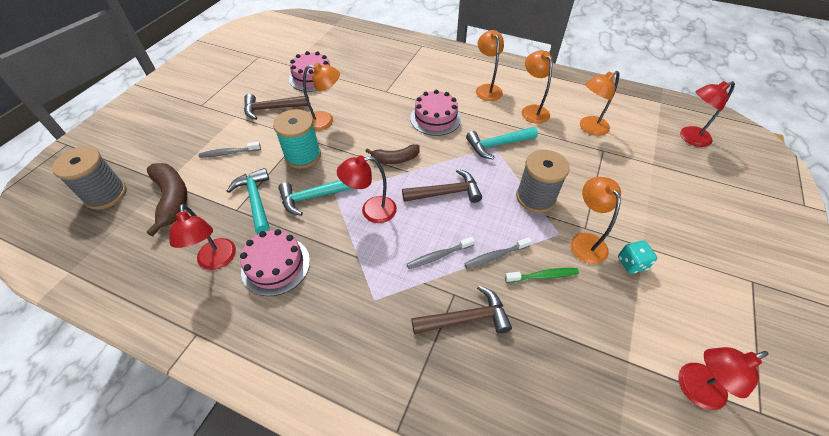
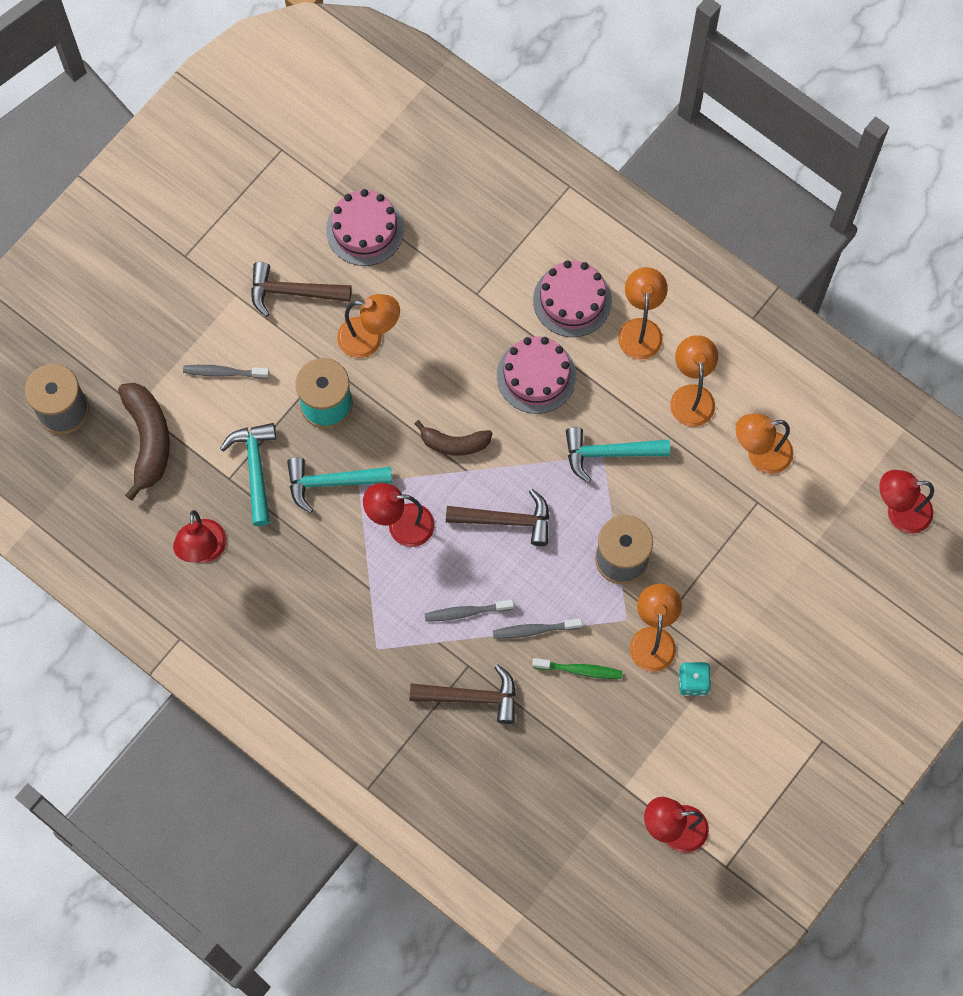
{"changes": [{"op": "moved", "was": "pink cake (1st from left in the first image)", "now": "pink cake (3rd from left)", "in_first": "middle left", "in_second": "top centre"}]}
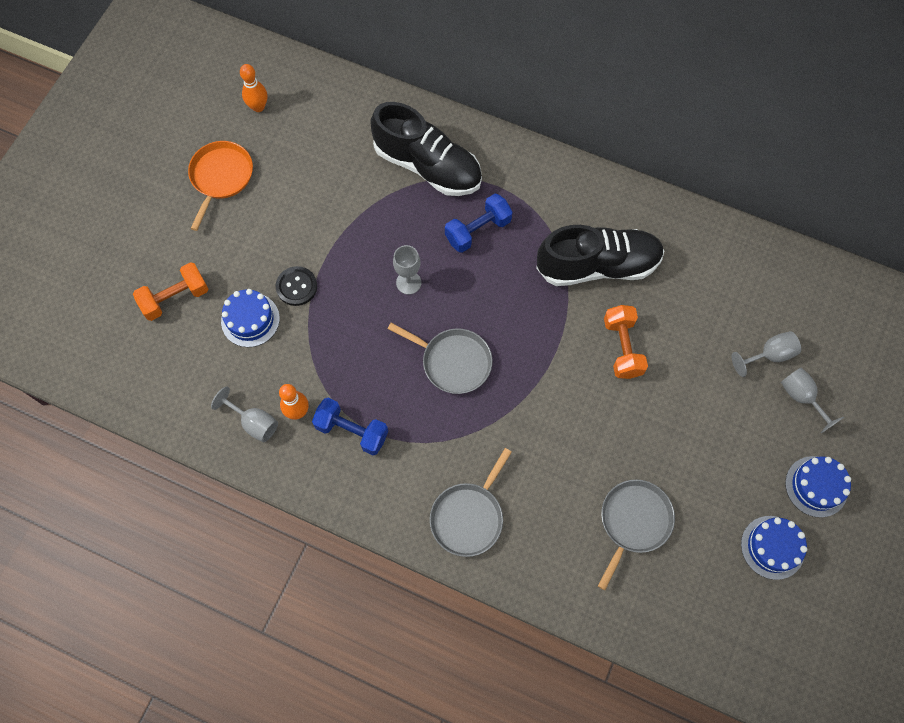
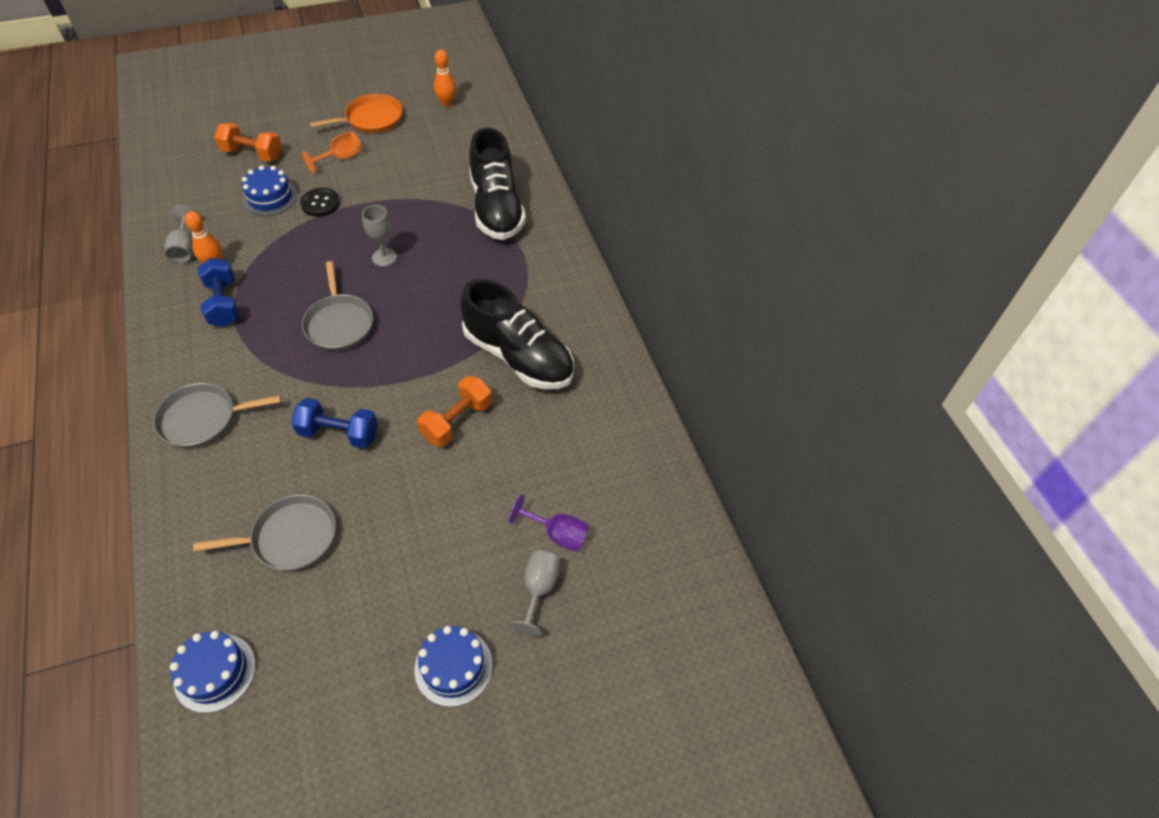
{"changes": [{"op": "moved", "was": "cobalt dumbbell (2nd from left)", "in_first": "top centre", "in_second": "middle left"}, {"op": "recoloured", "was": "grey wine glass (3rd from left)", "now": "purple wine glass", "in_first": "middle right", "in_second": "centre"}, {"op": "moved", "was": "cobalt cake (2nd from left in the first image)", "now": "cobalt cake (1st from left)", "in_first": "bottom right", "in_second": "bottom left"}, {"op": "added", "now": "orange wine glass", "in_second": "top left"}]}
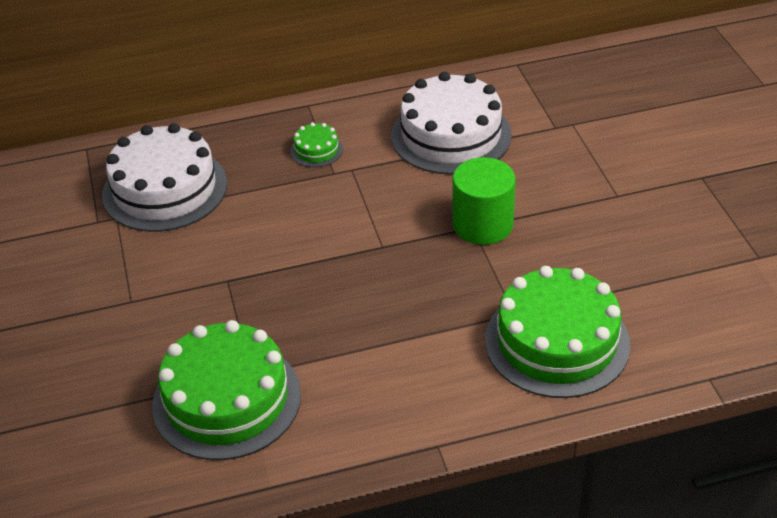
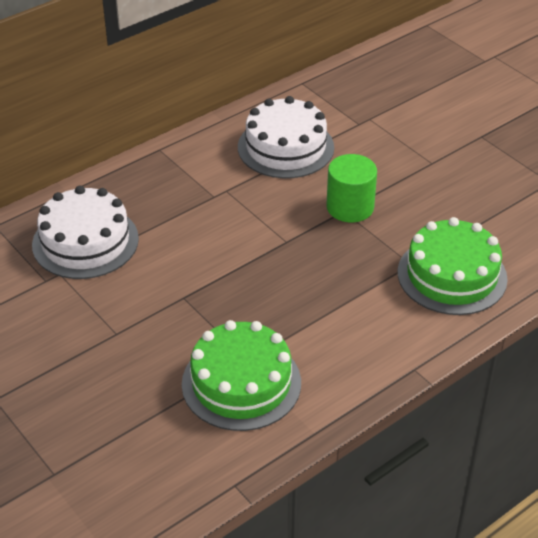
{"changes": [{"op": "removed", "was": "leaf-green cake (2nd from left)", "in_first": "top centre"}]}
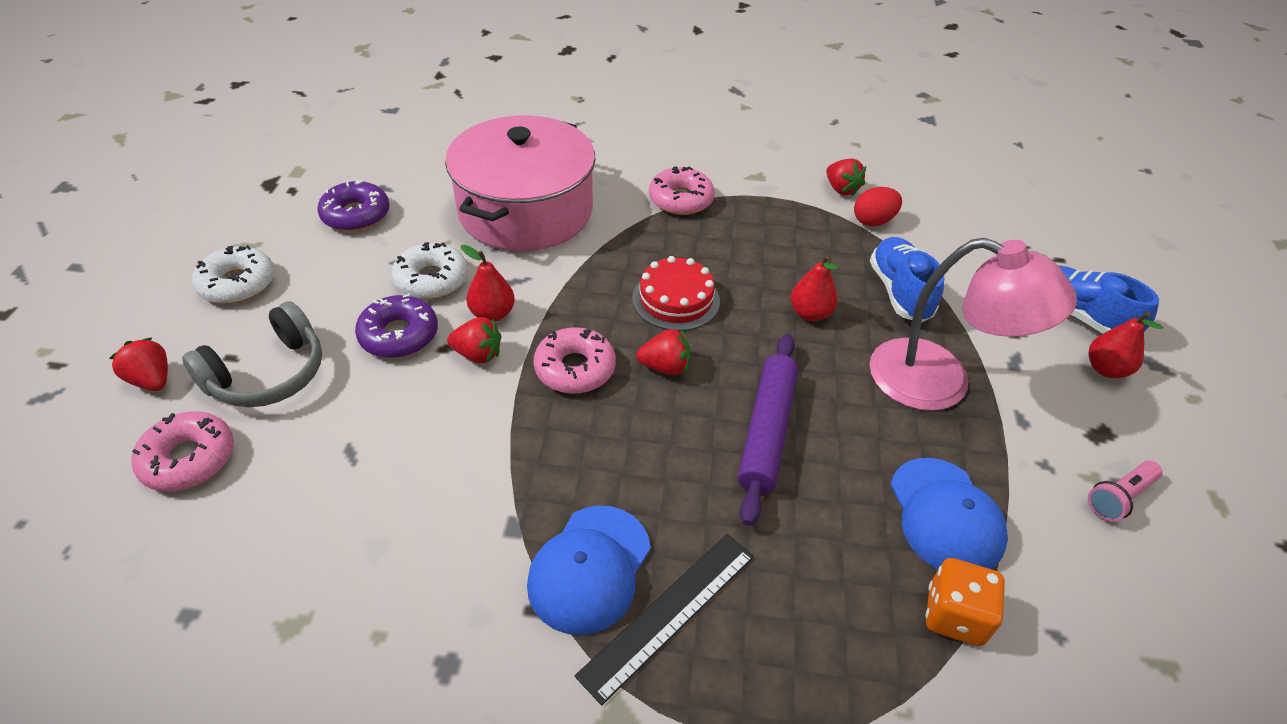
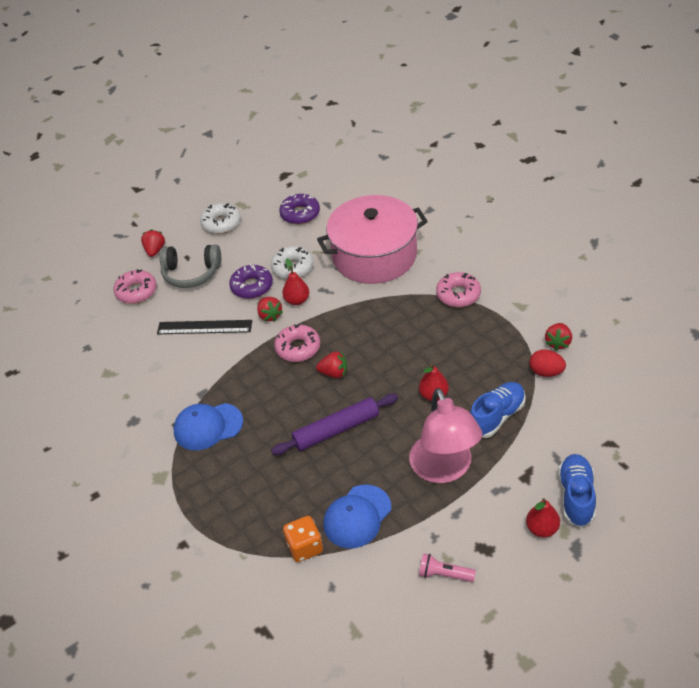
{"changes": [{"op": "removed", "was": "scarlet cake", "in_first": "centre"}, {"op": "turned", "was": "scarlet berry (3rd from left)", "in_first": "centre", "in_second": "centre", "clockwise": -45}, {"op": "moved", "was": "black straightedge", "in_first": "bottom centre", "in_second": "middle left"}]}
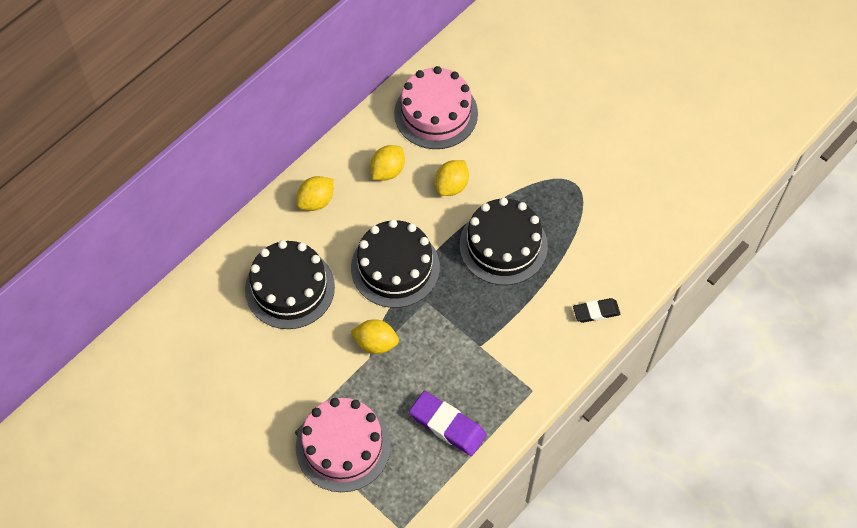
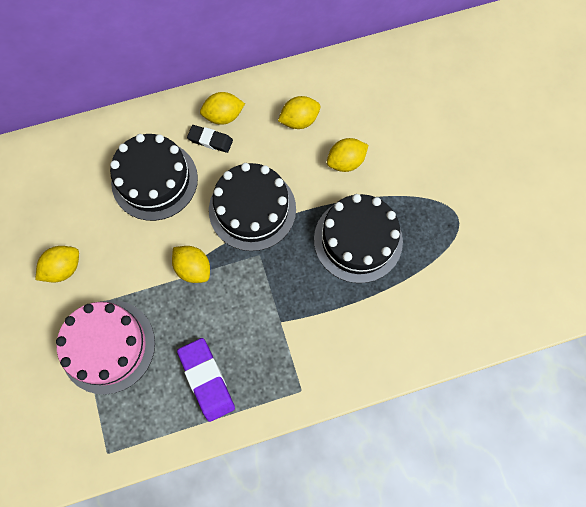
{"changes": [{"op": "removed", "was": "pink cake (2nd from left)", "in_first": "top centre"}, {"op": "moved", "was": "black gum eraser", "in_first": "middle right", "in_second": "top centre"}, {"op": "added", "now": "golden citrus fruit (1st from left)", "in_second": "middle left"}]}
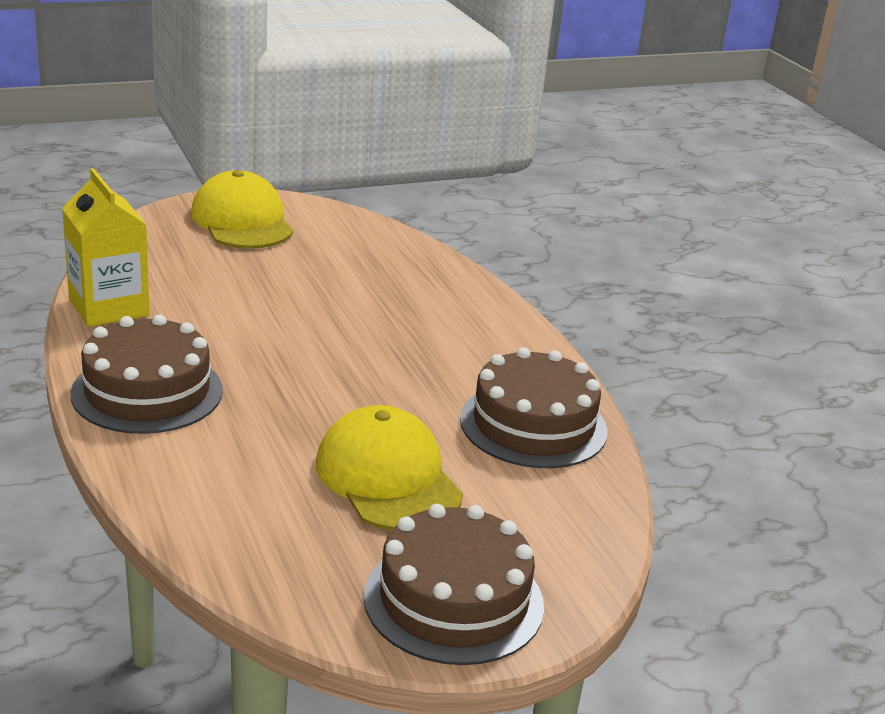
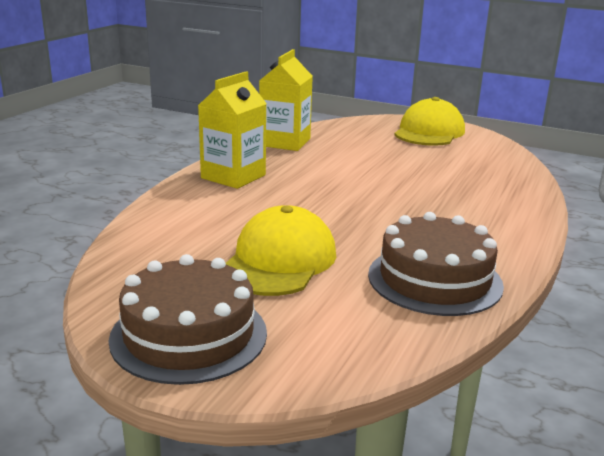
{"changes": [{"op": "replaced", "was": "brown cake (1st from left)", "now": "golden juice carton (1st from left)", "in_first": "middle left", "in_second": "top centre"}]}
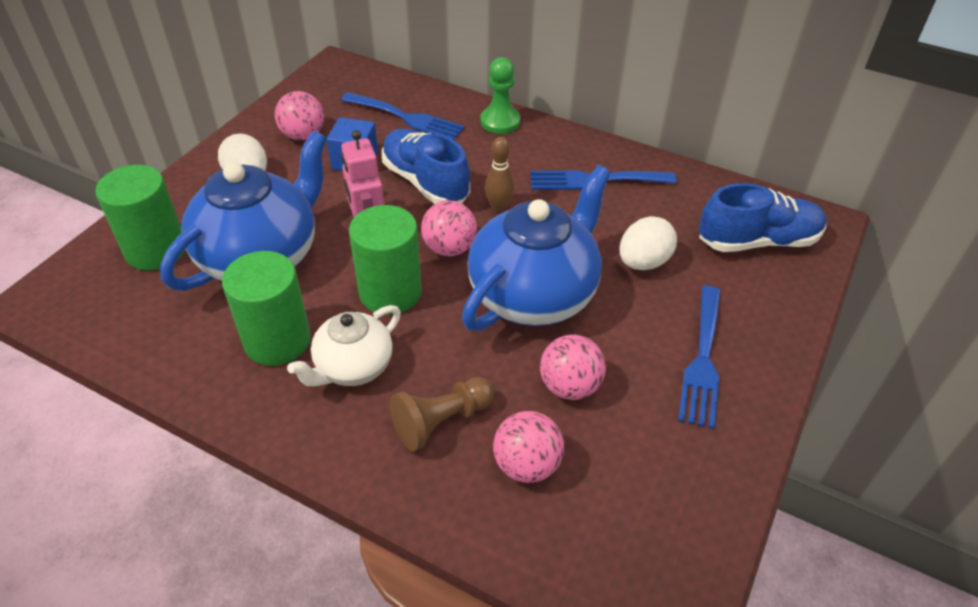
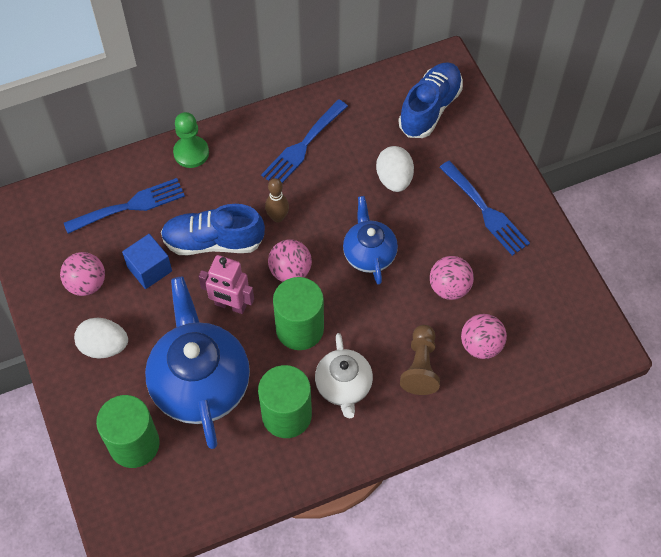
{"changes": [{"op": "resized", "was": "cobalt teapot (2nd from left)", "in_first": "centre", "in_second": "centre", "ratio": 0.57}]}
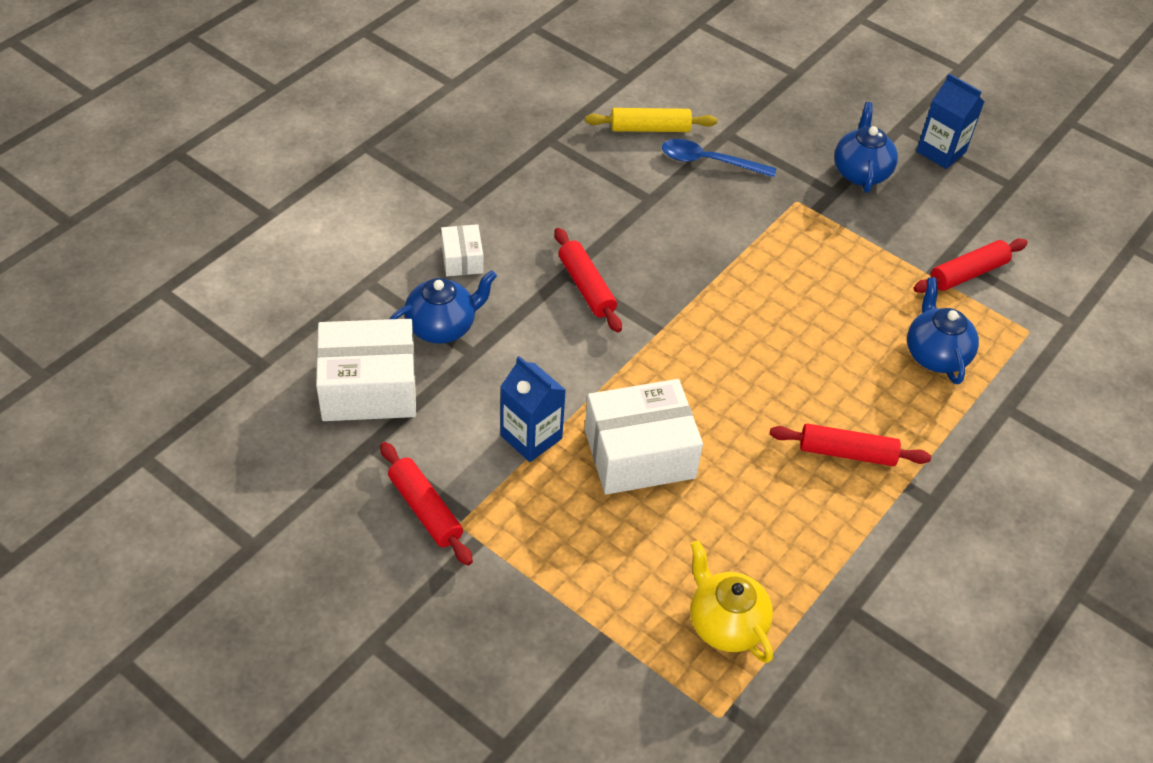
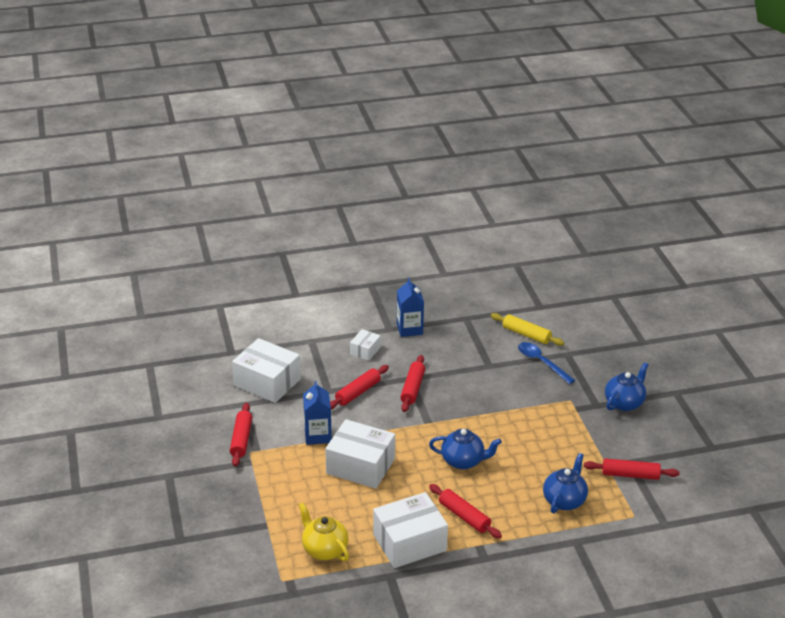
{"changes": [{"op": "moved", "was": "cobalt juice carton (2nd from left)", "in_first": "top right", "in_second": "centre"}, {"op": "moved", "was": "cobalt teapot (1st from left)", "in_first": "centre", "in_second": "bottom centre"}, {"op": "turned", "was": "golden teapot", "in_first": "bottom centre", "in_second": "bottom centre", "clockwise": -45}, {"op": "added", "now": "scarlet rolling pin (2nd from left)", "in_second": "centre"}, {"op": "added", "now": "snow-white box (4th from left)", "in_second": "bottom centre"}]}
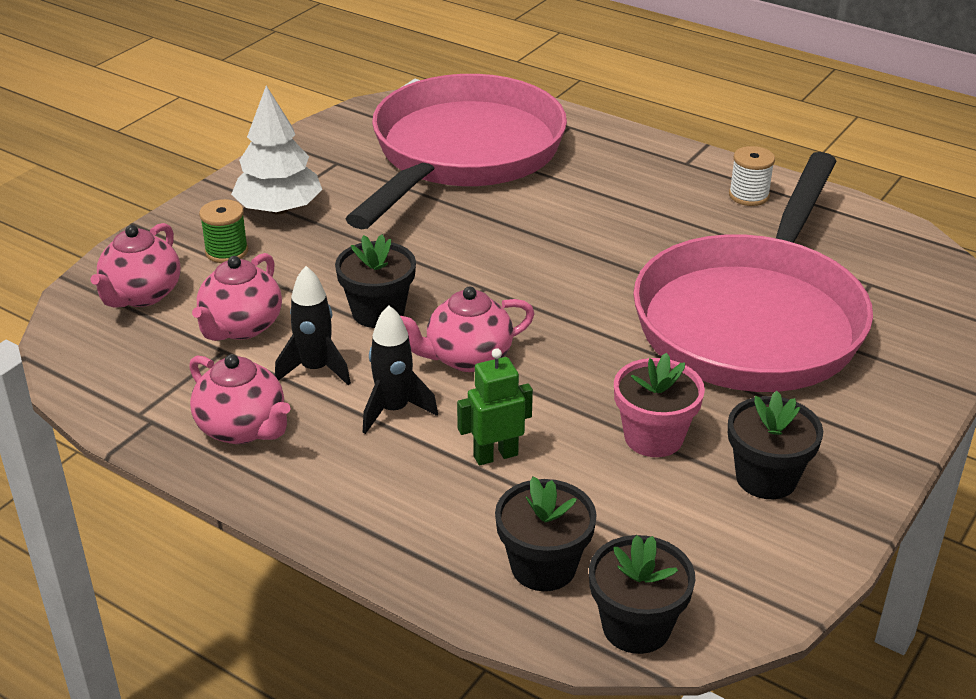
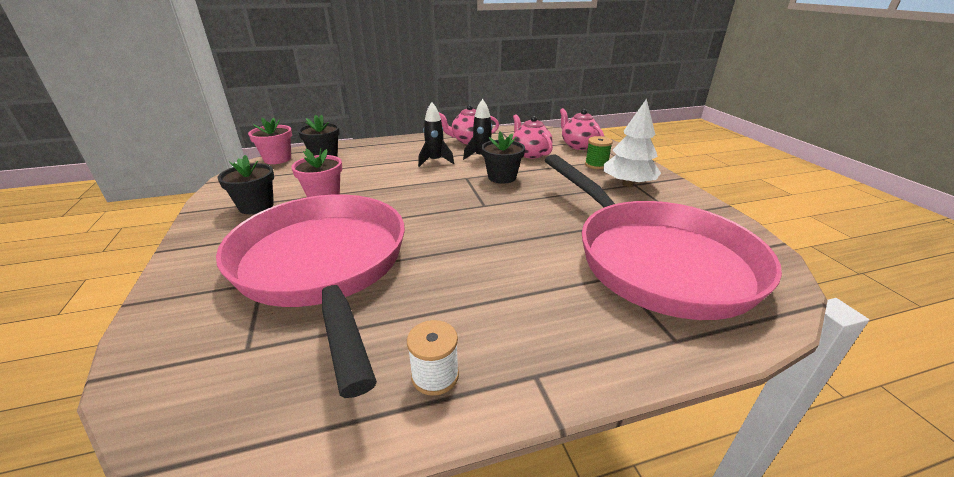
{"changes": [{"op": "removed", "was": "pink teapot (4th from left)", "in_first": "centre"}, {"op": "removed", "was": "leaf-green robot figure", "in_first": "centre"}, {"op": "recoloured", "was": "black plant pot (3rd from left)", "now": "pink plant pot (1st from left)", "in_first": "bottom centre", "in_second": "top left"}]}
